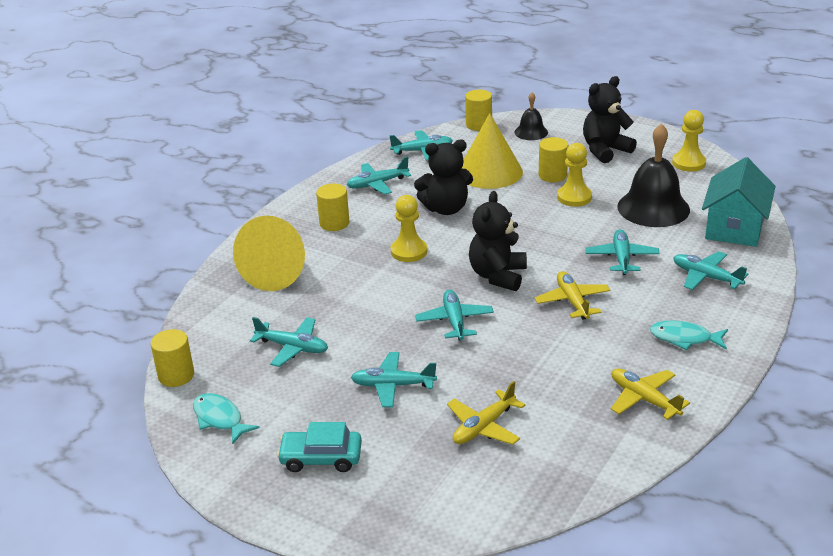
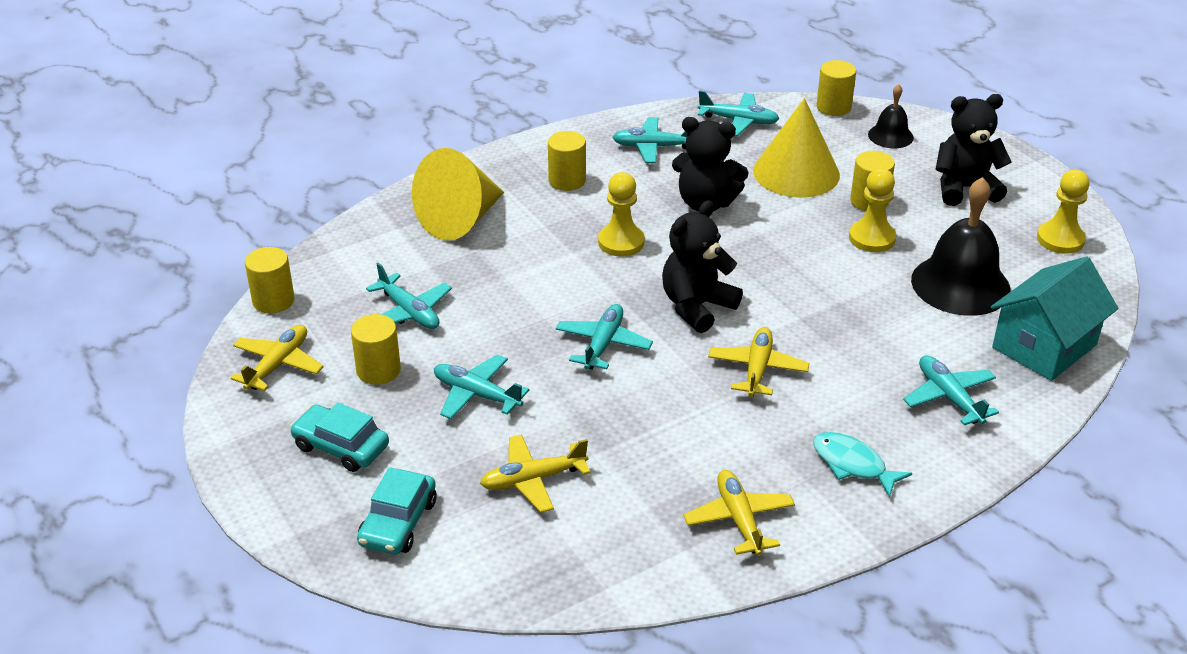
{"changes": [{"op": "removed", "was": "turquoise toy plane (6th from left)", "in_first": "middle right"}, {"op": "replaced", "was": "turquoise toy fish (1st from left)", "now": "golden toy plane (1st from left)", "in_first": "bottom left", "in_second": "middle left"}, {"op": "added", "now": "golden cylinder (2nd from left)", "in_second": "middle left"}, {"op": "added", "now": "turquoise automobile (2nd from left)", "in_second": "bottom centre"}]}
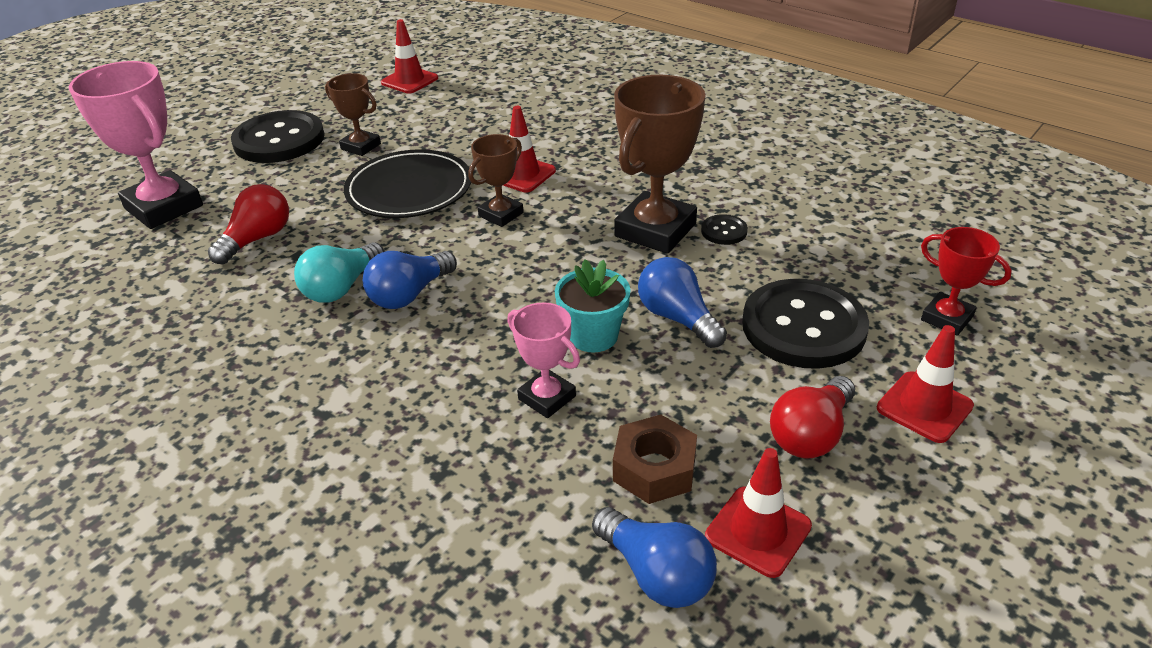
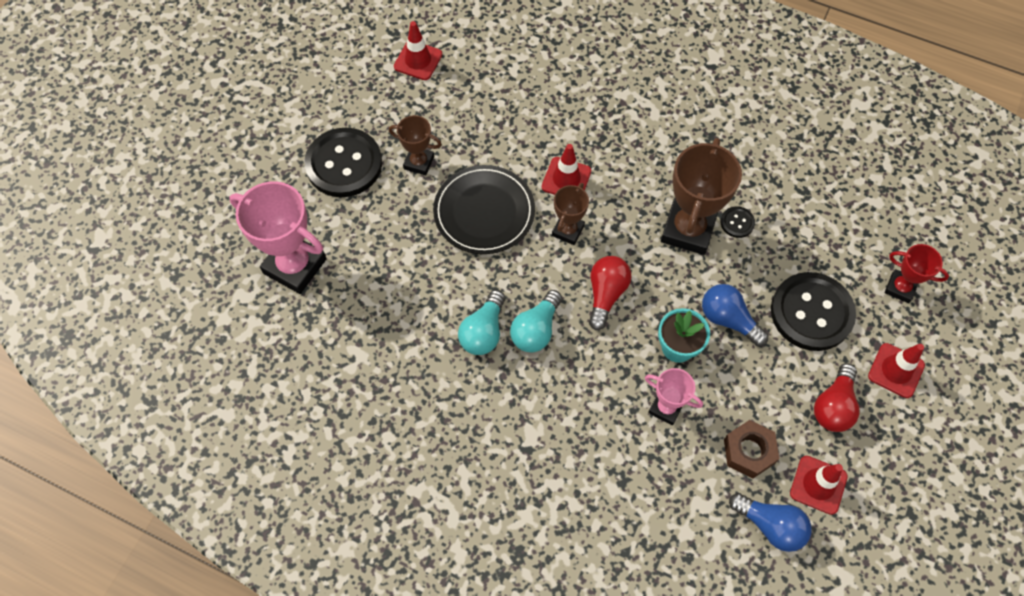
{"changes": [{"op": "moved", "was": "scarlet light bulb (1st from left)", "in_first": "middle left", "in_second": "centre"}, {"op": "recoloured", "was": "cobalt light bulb (1st from left)", "now": "turquoise light bulb (2nd from left)", "in_first": "centre", "in_second": "centre"}]}
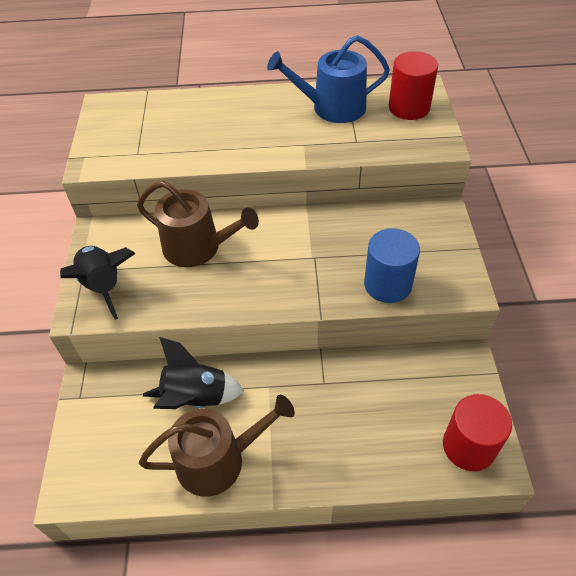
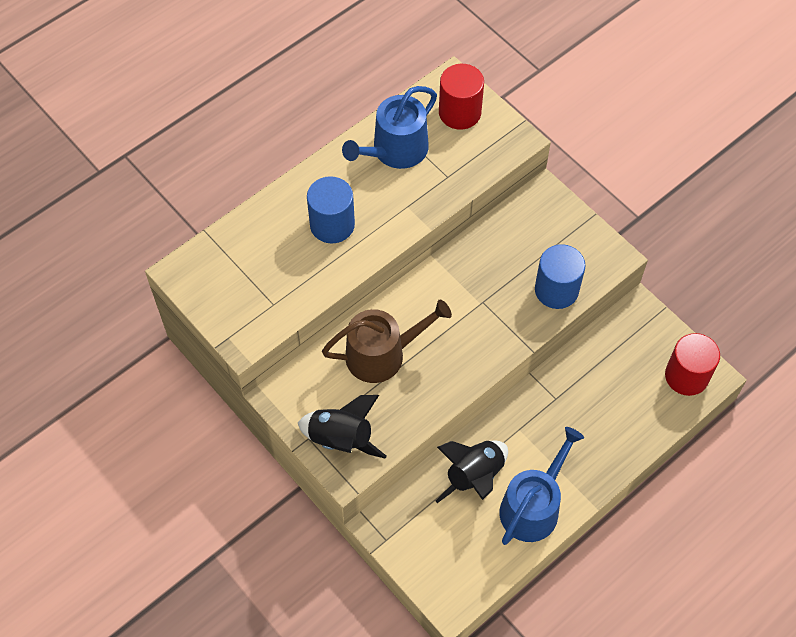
{"changes": [{"op": "recoloured", "was": "brown sprinkling can (2nd from left)", "now": "cobalt sprinkling can (2nd from left)", "in_first": "bottom centre", "in_second": "bottom right"}, {"op": "added", "now": "cobalt cylinder (1st from left)", "in_second": "top centre"}]}
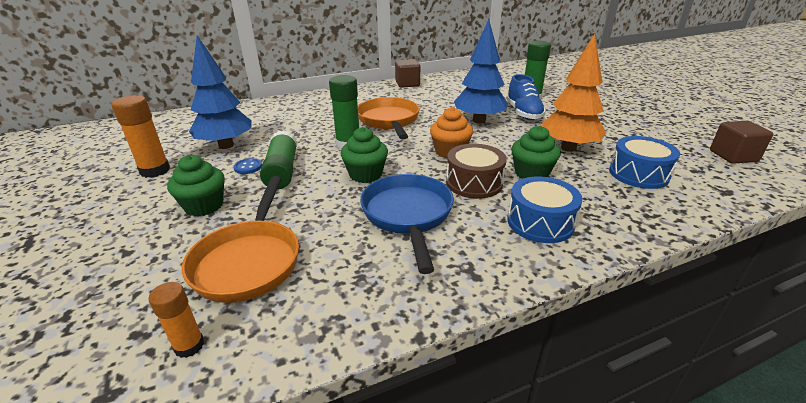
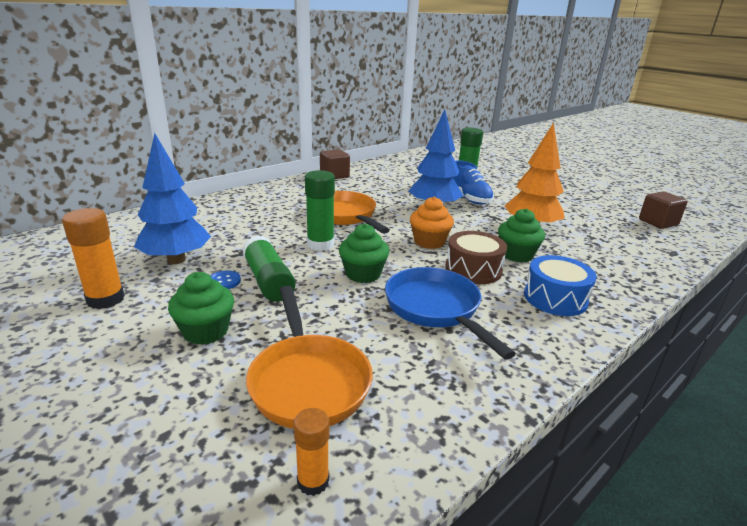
{"changes": [{"op": "removed", "was": "cobalt snare drum (2nd from left)", "in_first": "middle right"}]}
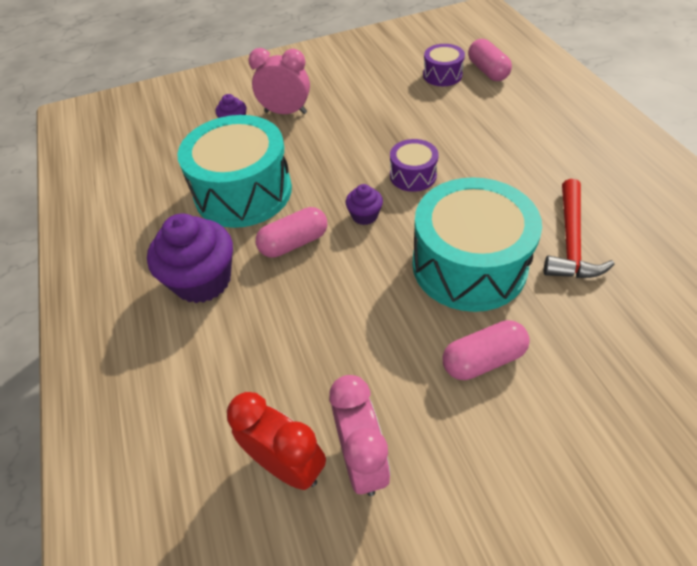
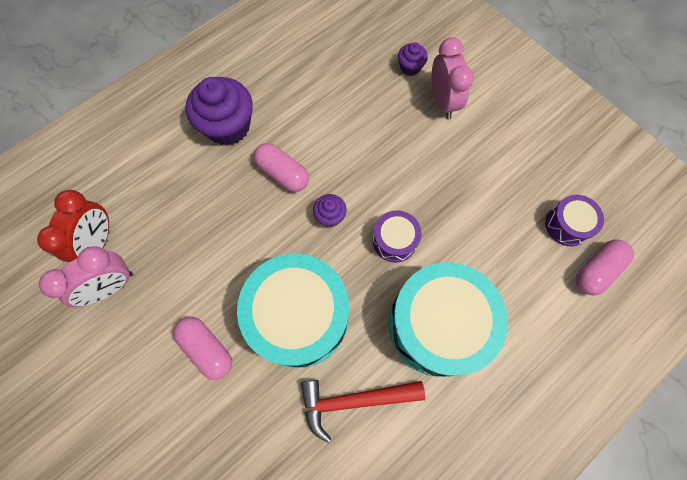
{"changes": [{"op": "moved", "was": "turquoise snare drum (1st from left in the first image)", "now": "turquoise snare drum (2nd from left)", "in_first": "top centre", "in_second": "centre"}]}
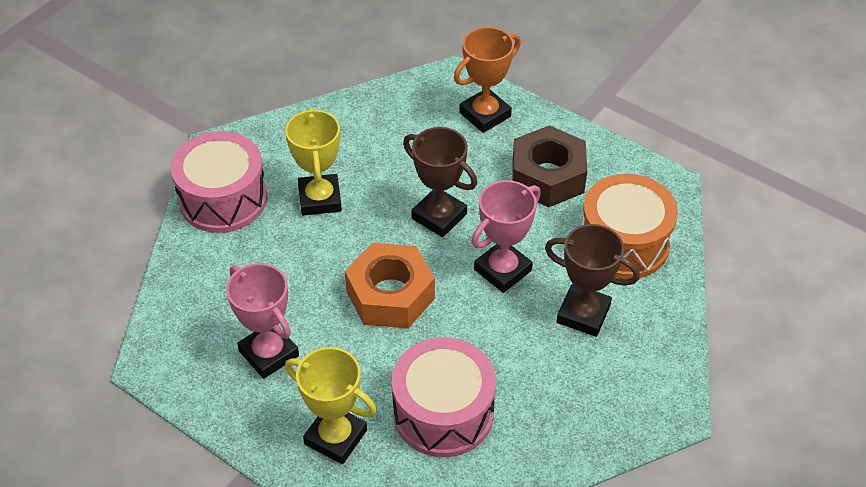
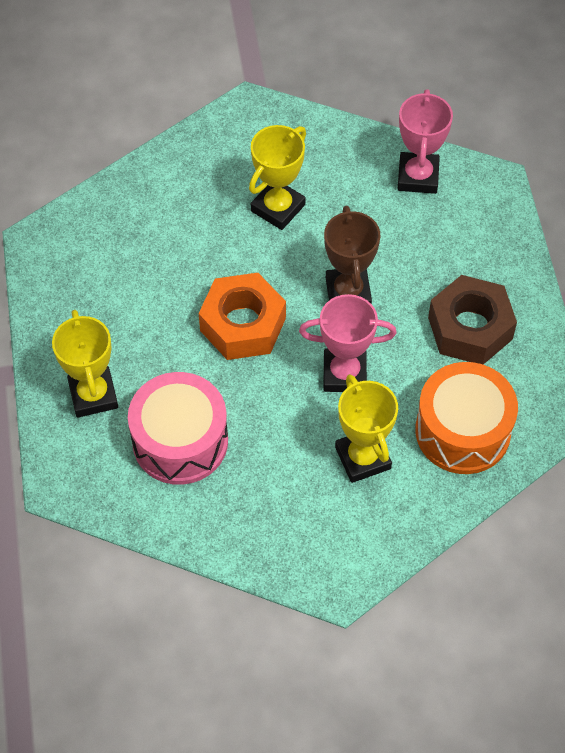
{"changes": [{"op": "removed", "was": "orange award cup", "in_first": "top centre"}, {"op": "removed", "was": "pink snare drum (1st from left)", "in_first": "middle left"}, {"op": "recoloured", "was": "brown award cup (2nd from left)", "now": "golden award cup (3rd from left)", "in_first": "middle right", "in_second": "centre"}, {"op": "moved", "was": "pink award cup (1st from left in the first image)", "now": "pink award cup (2nd from left)", "in_first": "middle left", "in_second": "top right"}]}
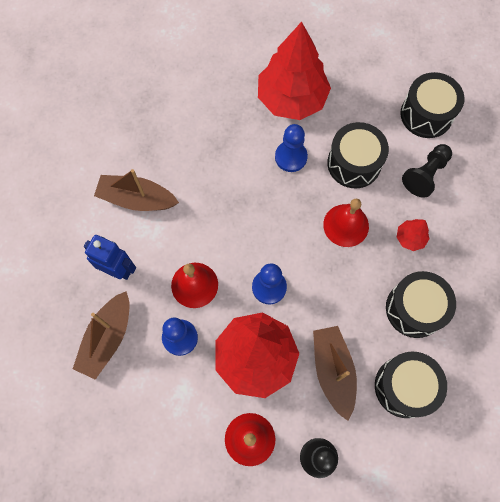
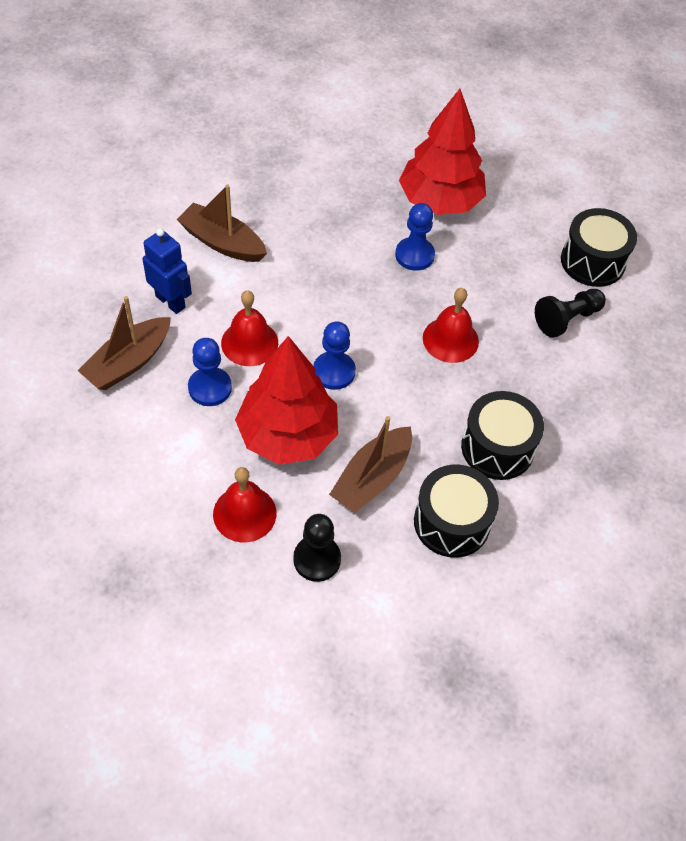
{"changes": [{"op": "removed", "was": "black snare drum (1st from left)", "in_first": "top right"}, {"op": "removed", "was": "scarlet toy tree (3rd from left)", "in_first": "middle right"}, {"op": "turned", "was": "brown boat (3rd from left)", "in_first": "bottom right", "in_second": "centre", "clockwise": -150}]}
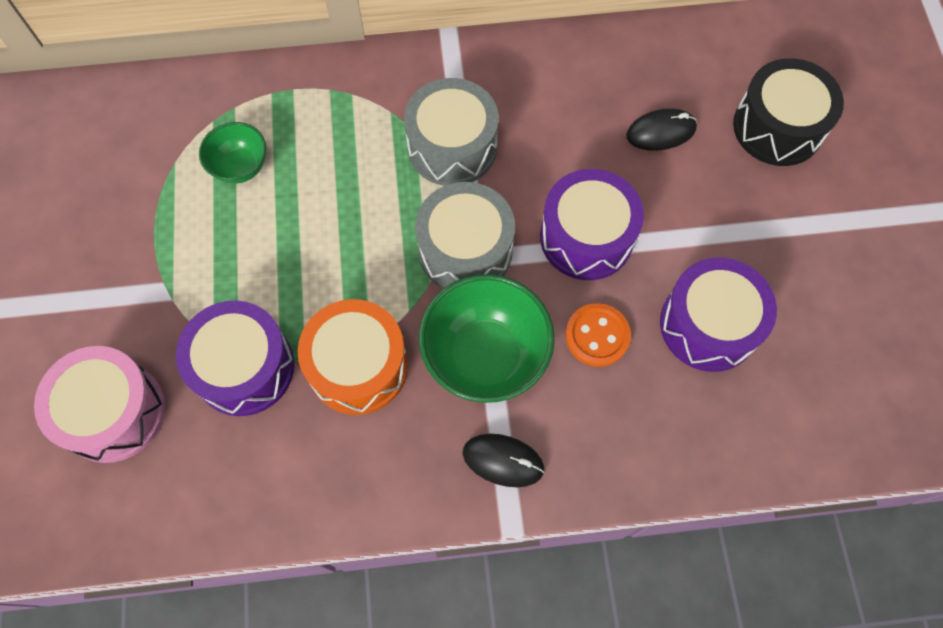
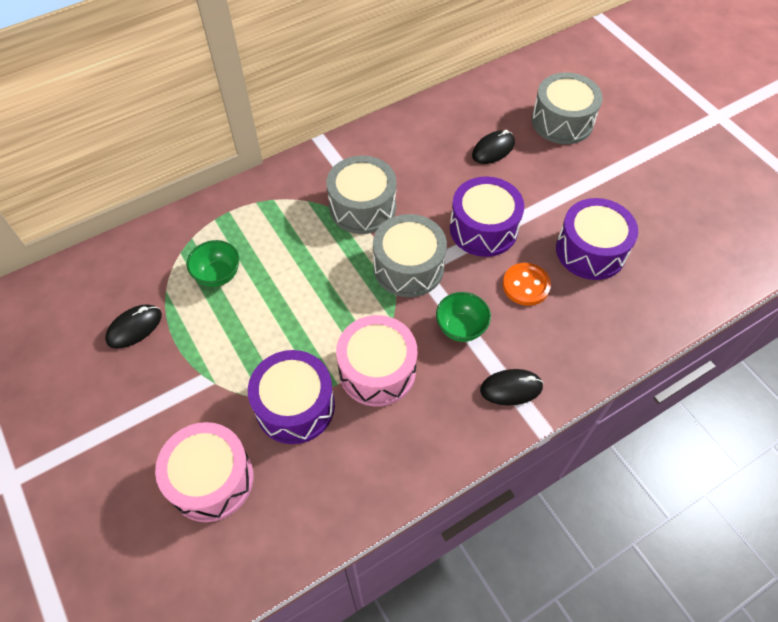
{"changes": [{"op": "recoloured", "was": "black snare drum", "now": "grey snare drum (3rd from left)", "in_first": "top right", "in_second": "top right"}, {"op": "resized", "was": "leaf-green serving bowl (2nd from left)", "in_first": "centre", "in_second": "centre", "ratio": 0.56}, {"op": "recoloured", "was": "orange snare drum", "now": "pink snare drum (2nd from left)", "in_first": "centre", "in_second": "centre"}, {"op": "added", "now": "black mouse (1st from left)", "in_second": "middle left"}]}
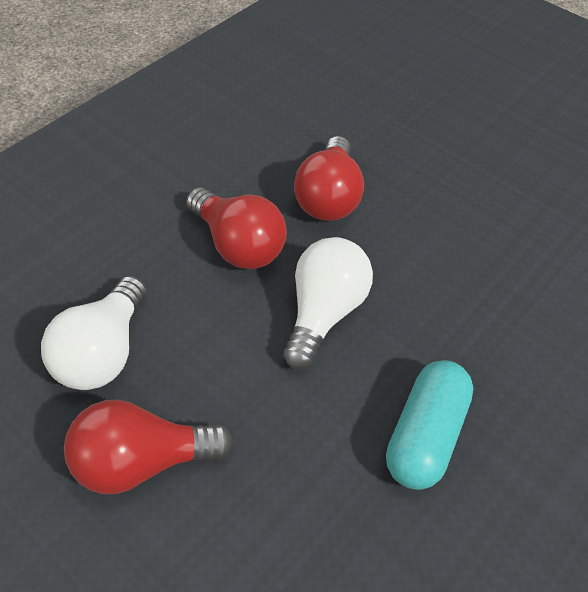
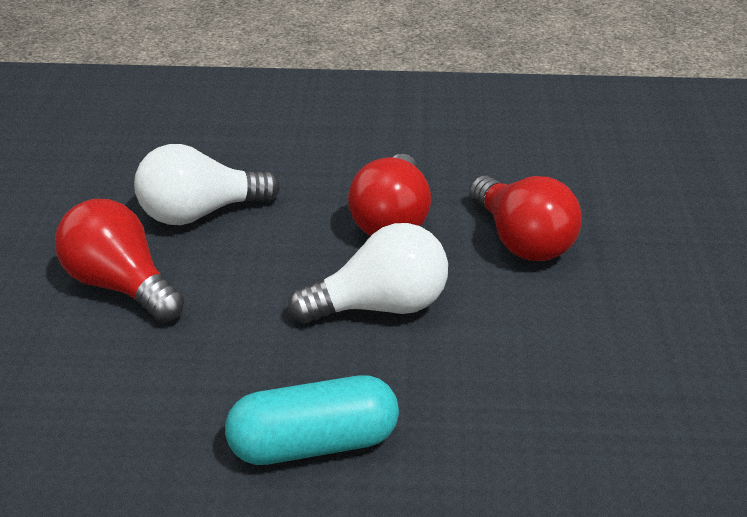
{"changes": [{"op": "turned", "was": "scarlet light bulb (3rd from left)", "in_first": "top centre", "in_second": "middle right", "clockwise": -90}]}
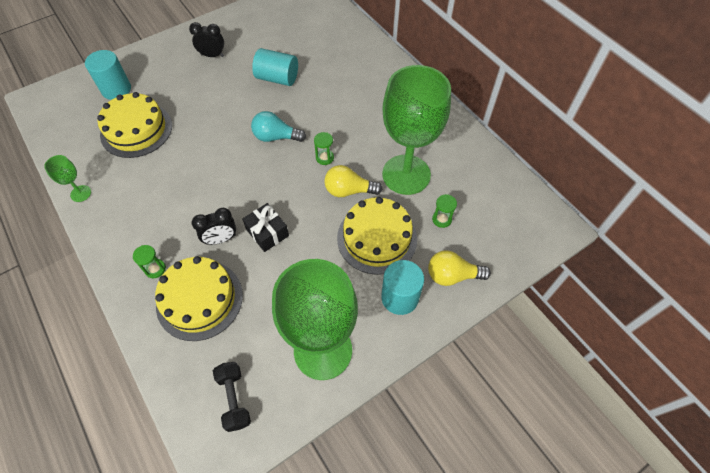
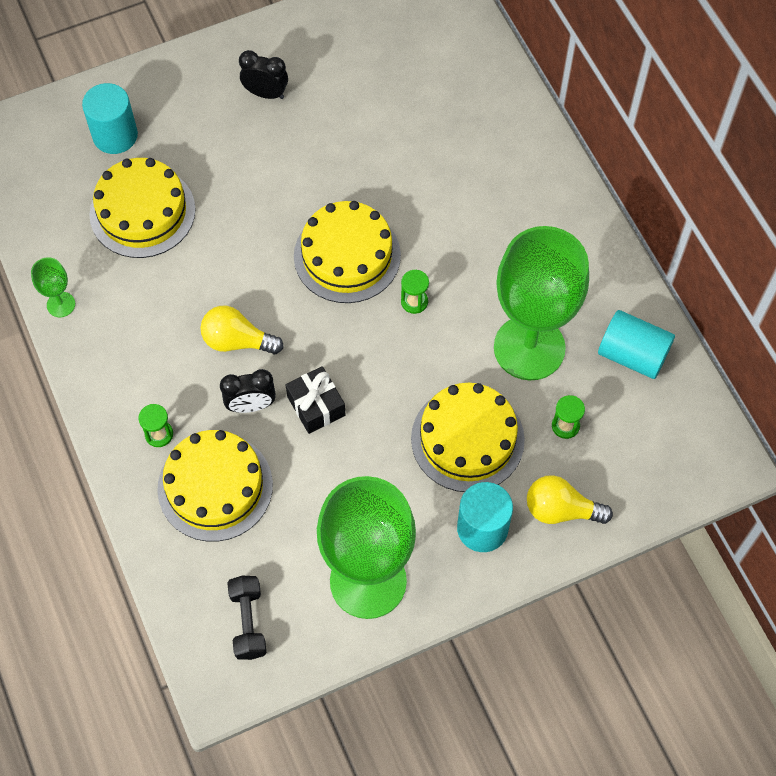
{"changes": [{"op": "moved", "was": "turquoise cylinder (2nd from left in the first image)", "now": "turquoise cylinder (3rd from left)", "in_first": "top centre", "in_second": "middle right"}, {"op": "replaced", "was": "turquoise light bulb", "now": "golden cake (3rd from left)", "in_first": "top centre", "in_second": "top centre"}, {"op": "moved", "was": "golden light bulb (1st from left)", "in_first": "centre", "in_second": "middle left"}]}
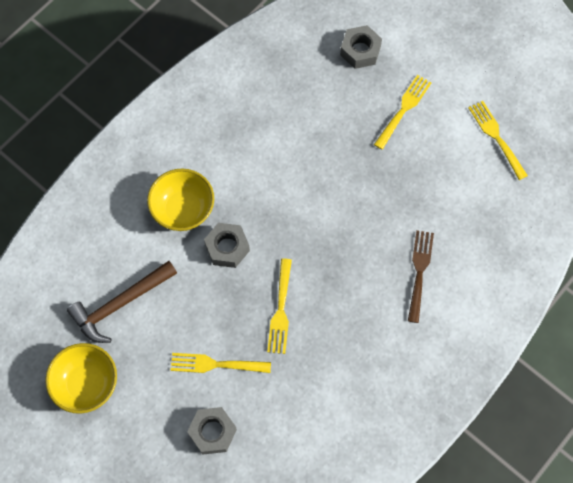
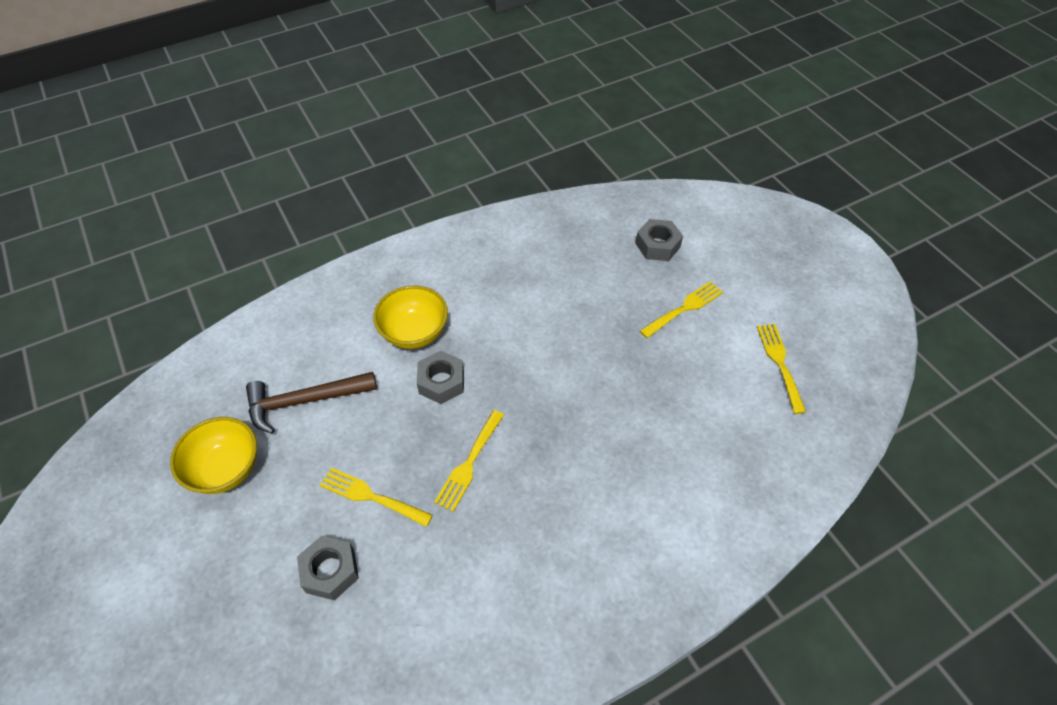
{"changes": [{"op": "removed", "was": "brown fork", "in_first": "middle right"}]}
